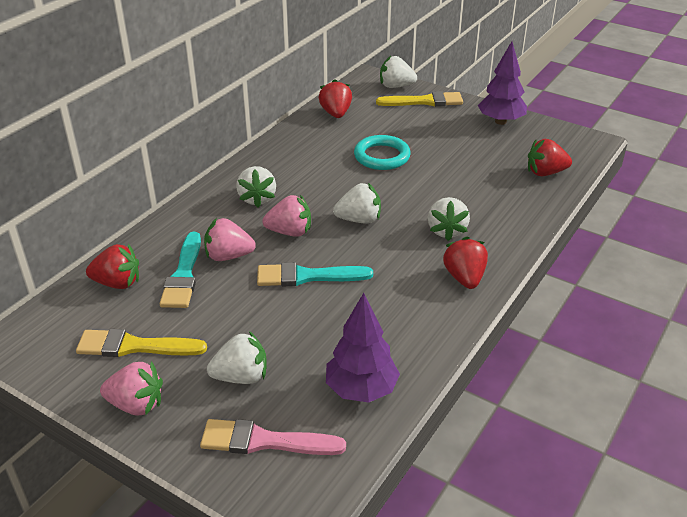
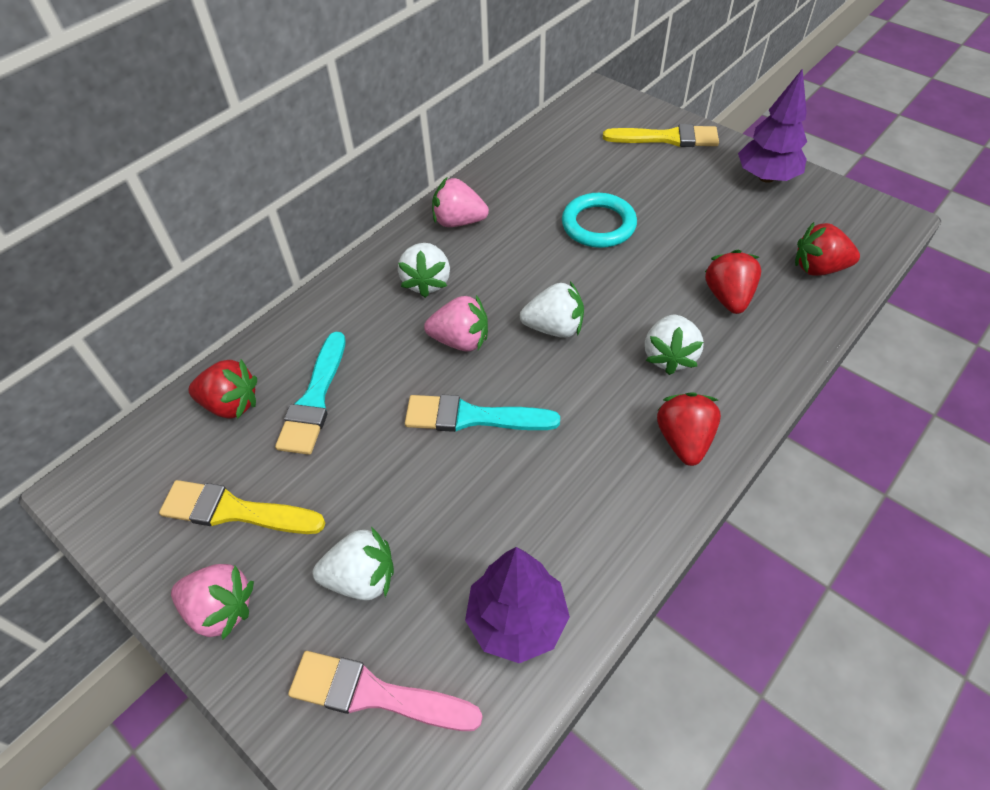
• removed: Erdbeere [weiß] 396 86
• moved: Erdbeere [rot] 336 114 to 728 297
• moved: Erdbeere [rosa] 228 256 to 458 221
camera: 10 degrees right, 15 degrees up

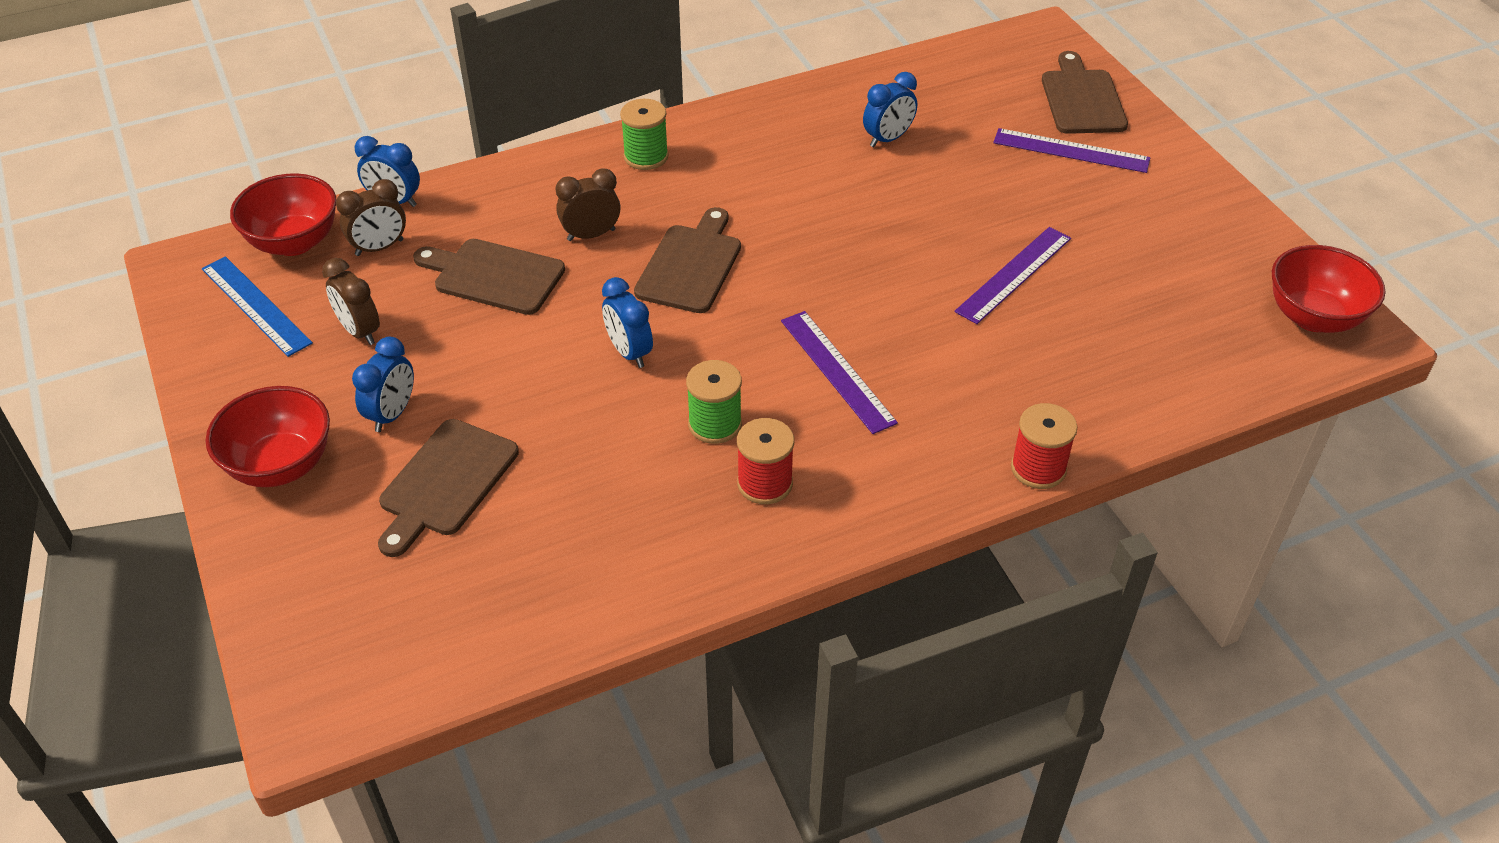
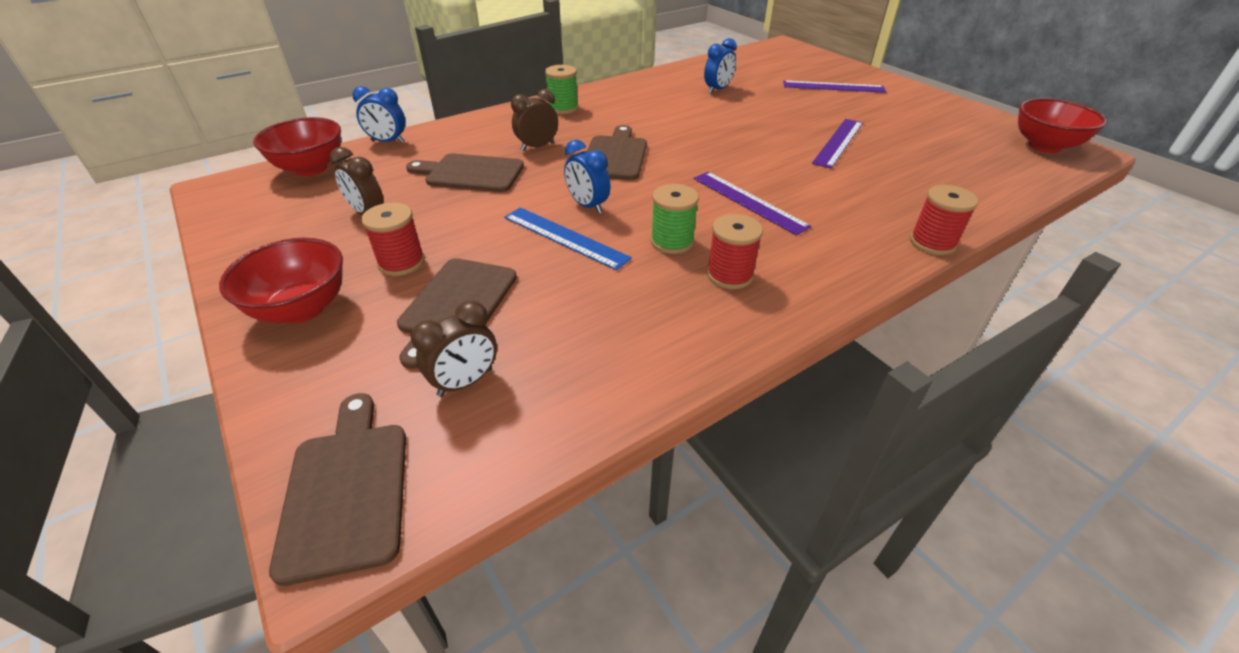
• moved: Schneidebrett [braun] 1082 99 to 347 489
• moved: Wecker [braun] 379 248 to 465 382
• moved: Lineal [blau] 256 305 to 565 237
• replaced: Wecker [blau] 392 414 to Garnrolle [rot] 401 262
camera: 10 degrees left, 5 degrees down

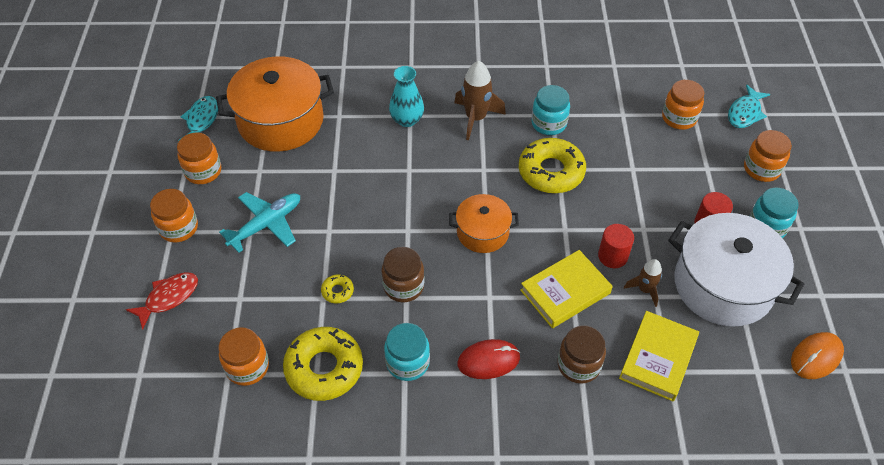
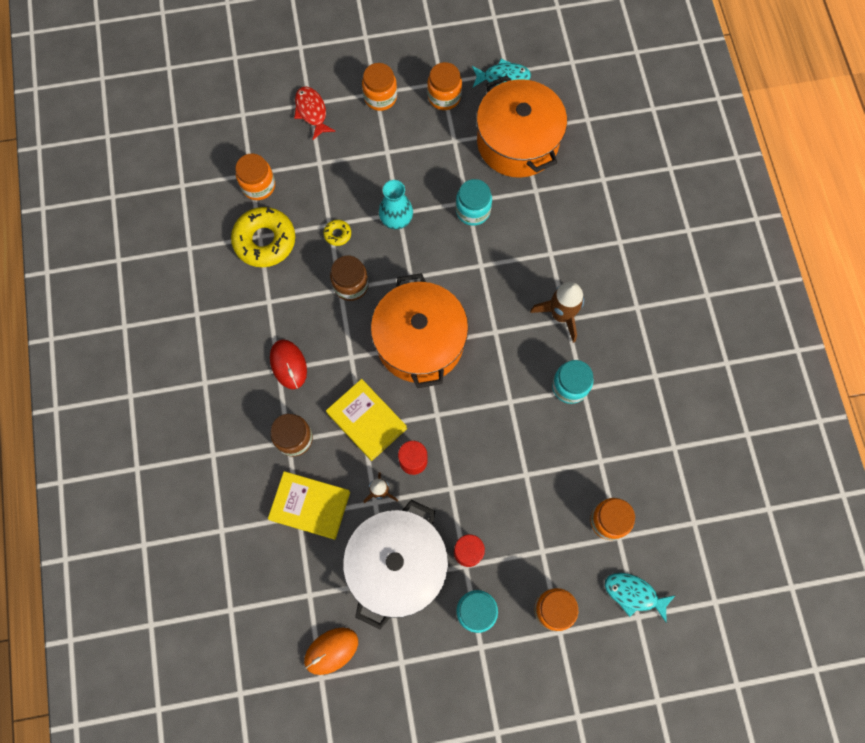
• moved: Vase [türkis] 407 120 to 396 219
• removed: Donut [gelb] 551 172
• removed: Flugzeug [türkis] 266 224
• resized: Kochtopf [orange] 482 232 = 420 341 x1.81
• turned: Fisch [rot] 169 298 = 312 112 150 degrees counterclockwise
• moved: Einmachglas [türkis] 407 362 to 473 211
• turned: Computermaus [orange] 816 357 = 331 651 75 degrees counterclockwise
camera: 80 degrees right, 20 degrees up

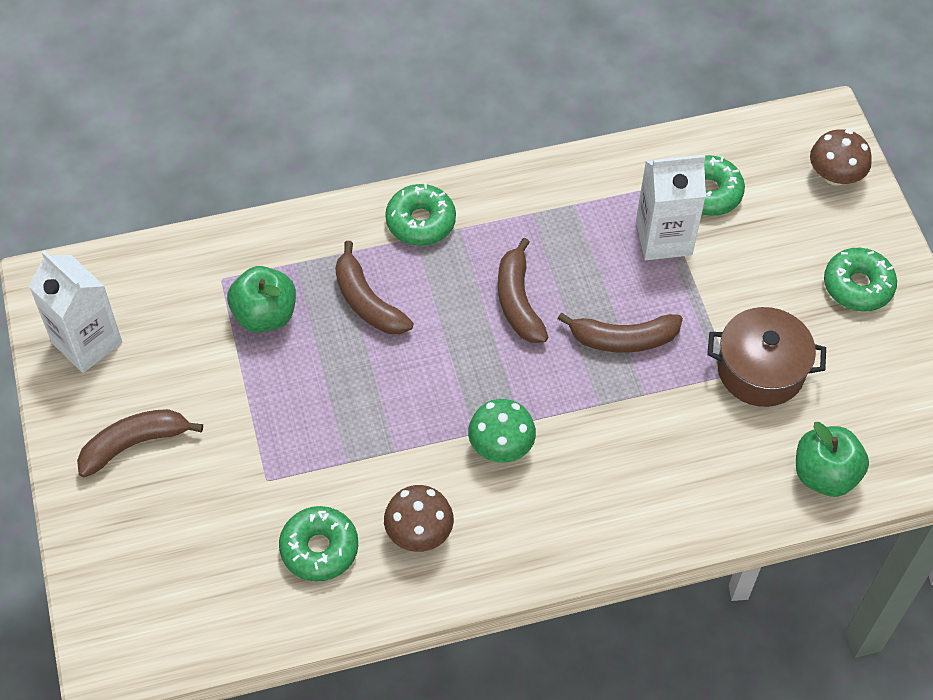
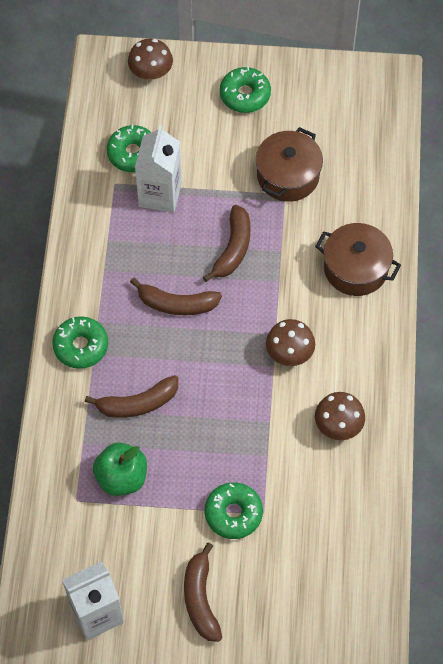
• recoloured: Pilz [grün] 501 446 to Pilz [braun] 289 352
• removed: Apfel [grün] 824 475
• moved: Donut [grün] 319 549 to 233 513
• added: Kochtopf [braun] 355 268
camera: 70 degrees left, 5 degrees up

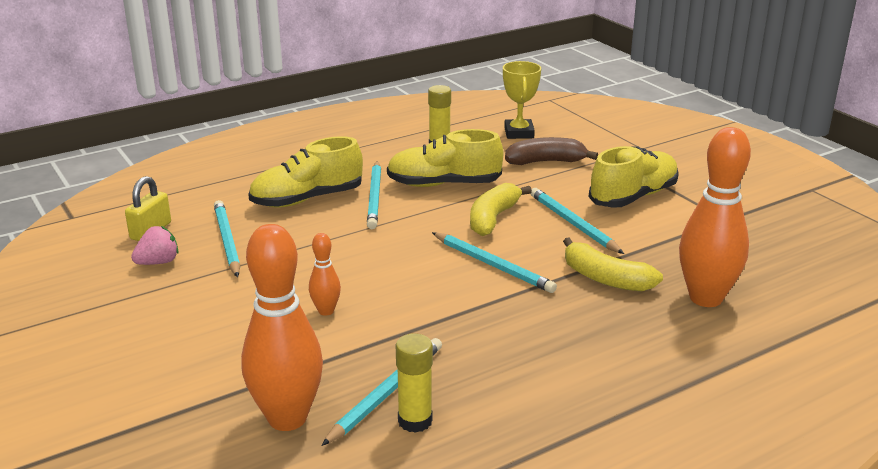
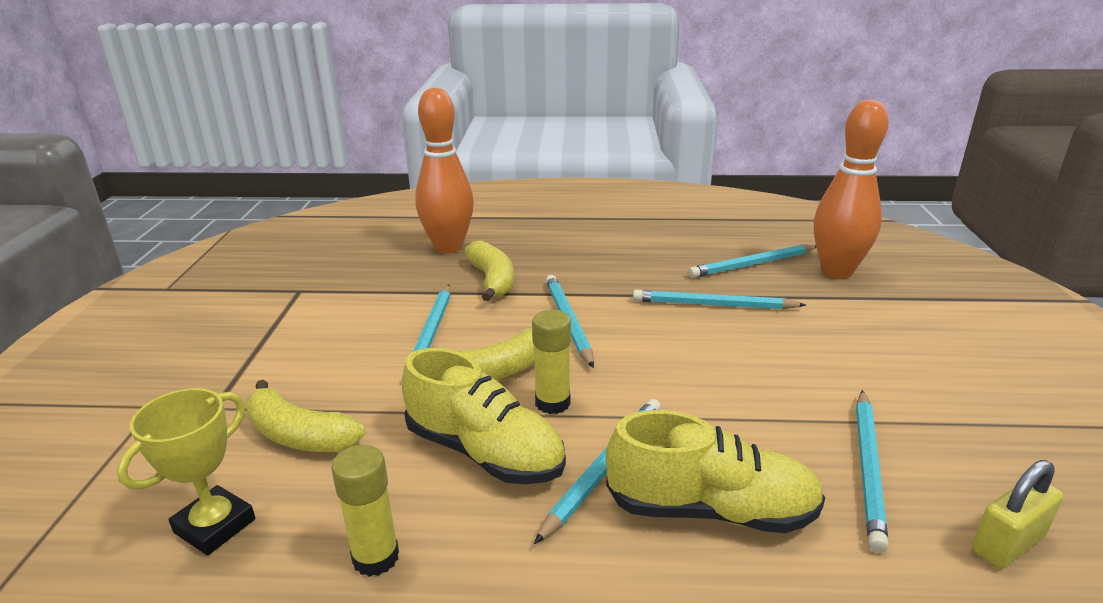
• recoloured: Banane [braun] 546 162 to Banane [gelb] 299 435
• removed: Schuh [gelb] 633 197
• removed: Erdbeere [rosa] 158 262
• removed: Bowlingkegel [orange] 326 311
• moved: Klebestift [gelb] 415 421 to 552 403
• added: Bleistift [türkis] 713 305
camera: 145 degrees left, 0 degrees up

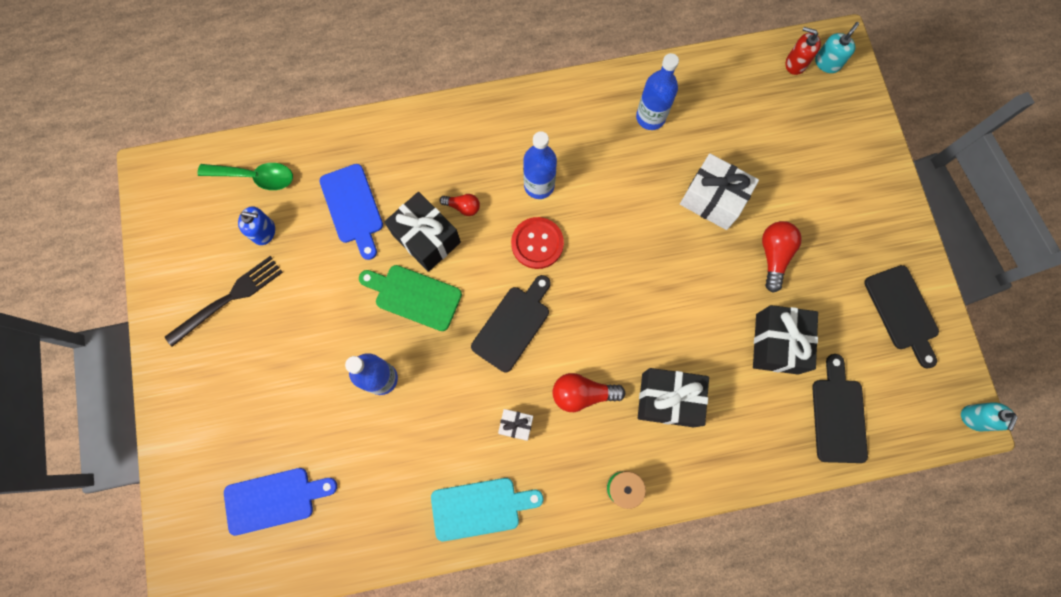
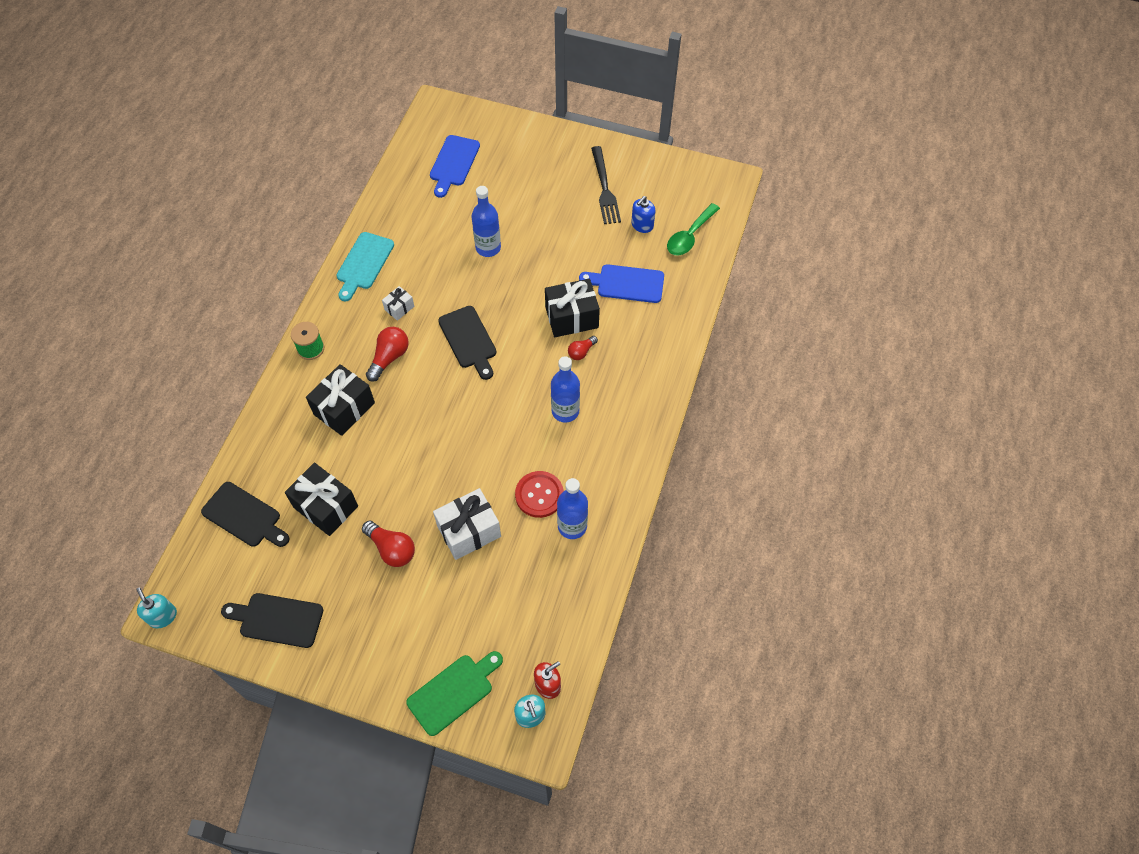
• moved: Knopf [rot] 537 243 to 539 495
• moved: Schneidebrett [grün] 414 296 to 453 692
camera: 120 degrees right, 15 degrees down

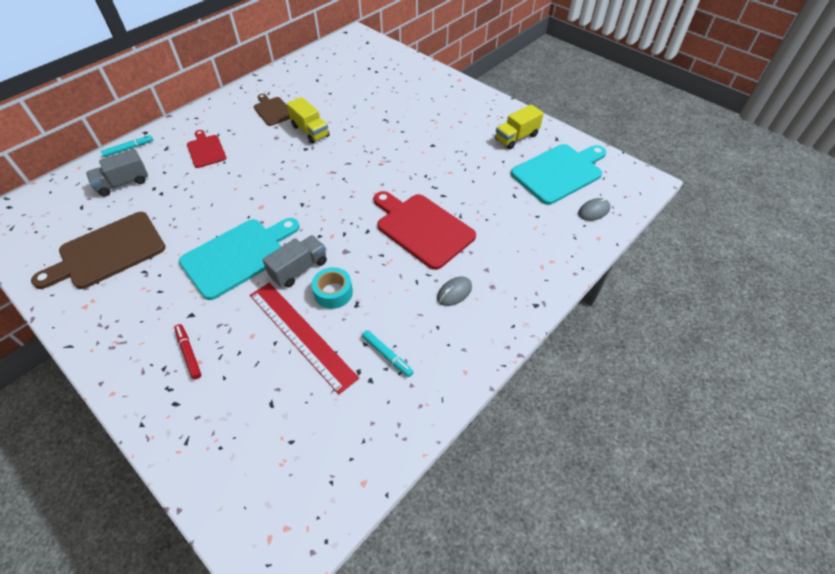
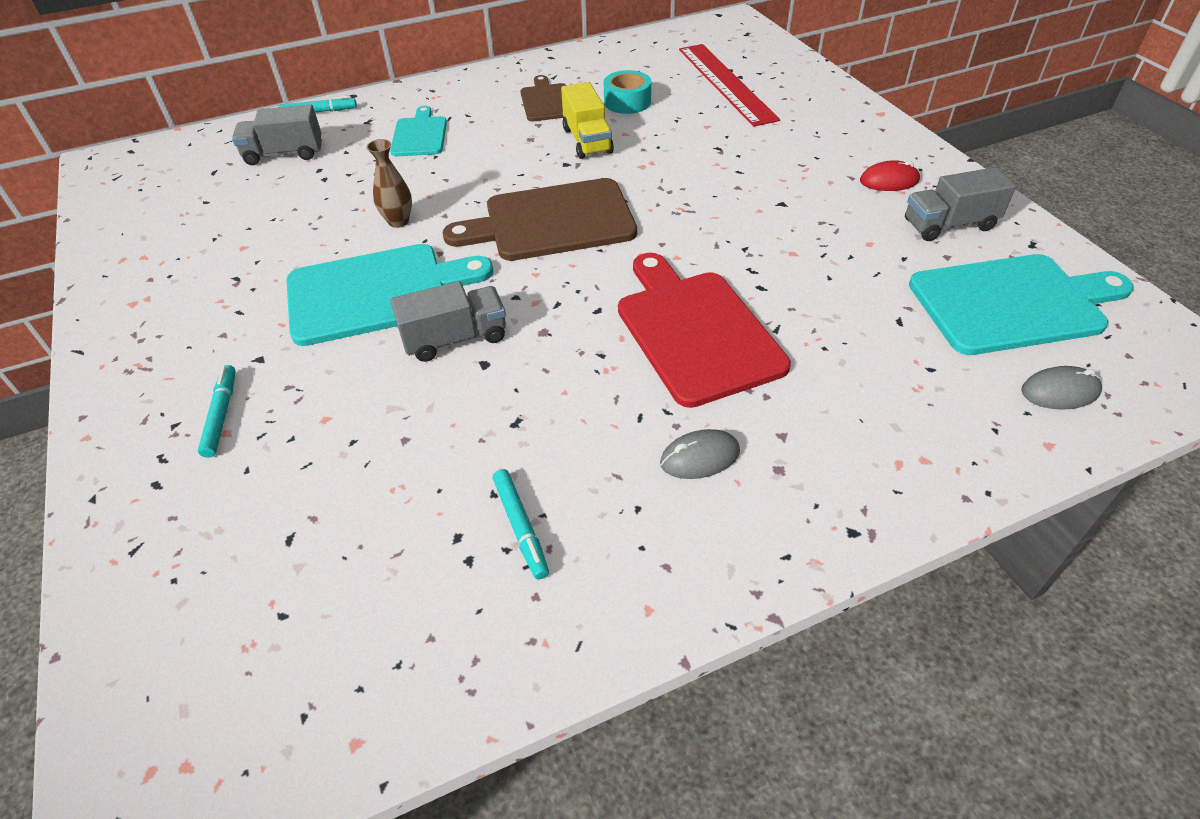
• recoloured: Lastwagen [gelb] 516 137 to Lastwagen [grau] 949 225
• recoloured: Schneidebrett [rot] 206 150 to Schneidebrett [türkis] 420 135
• moved: Schneidebrett [braun] 108 252 to 552 221
• moved: Klebeband [türkis] 333 293 to 627 102
• moved: Lineal [rot] 301 334 to 726 83
• recoloured: Filzstift [rot] 189 353 to Filzstift [türkis] 221 415
• added: Vase [braun] 398 221
• added: Computermaus [rot] 889 181
camera: 25 degrees right, 5 degrees down

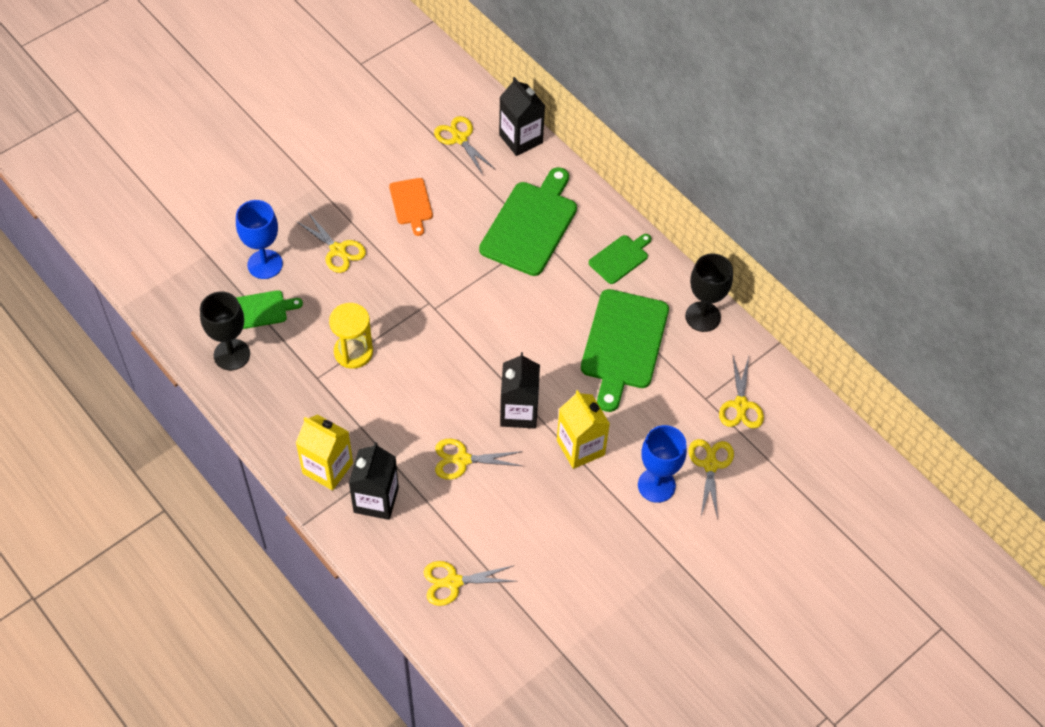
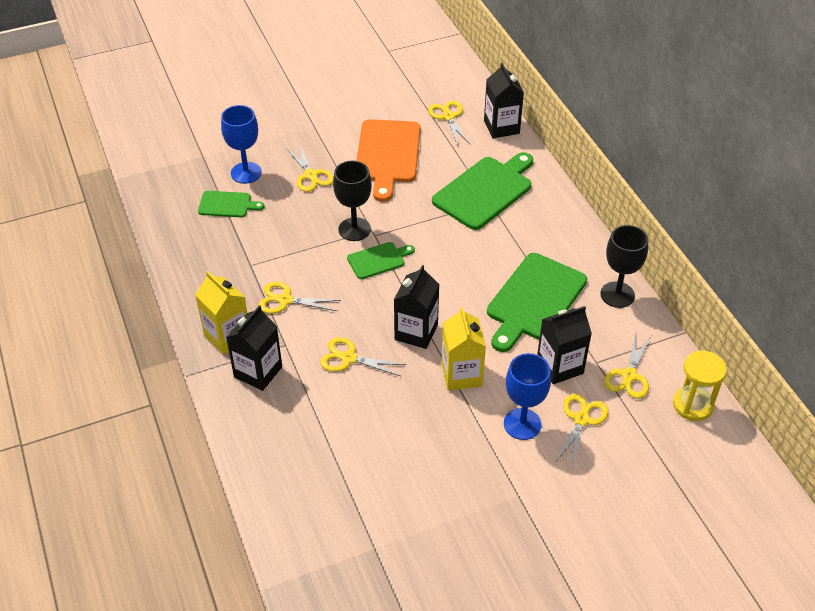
• resized: Schneidebrett [orange] 411 204 = 387 155 x1.90
• moved: Schneidebrett [grün] 620 258 to 378 260
• moved: Kelch [schwarz] 232 354 to 354 229
• moved: Sanduhr [gelb] 353 352 to 693 405
• moved: Schere [gelb] 453 582 to 285 300
• added: Getränkekarton [schwarz] 560 366
camera: 20 degrees right, 10 degrees down

